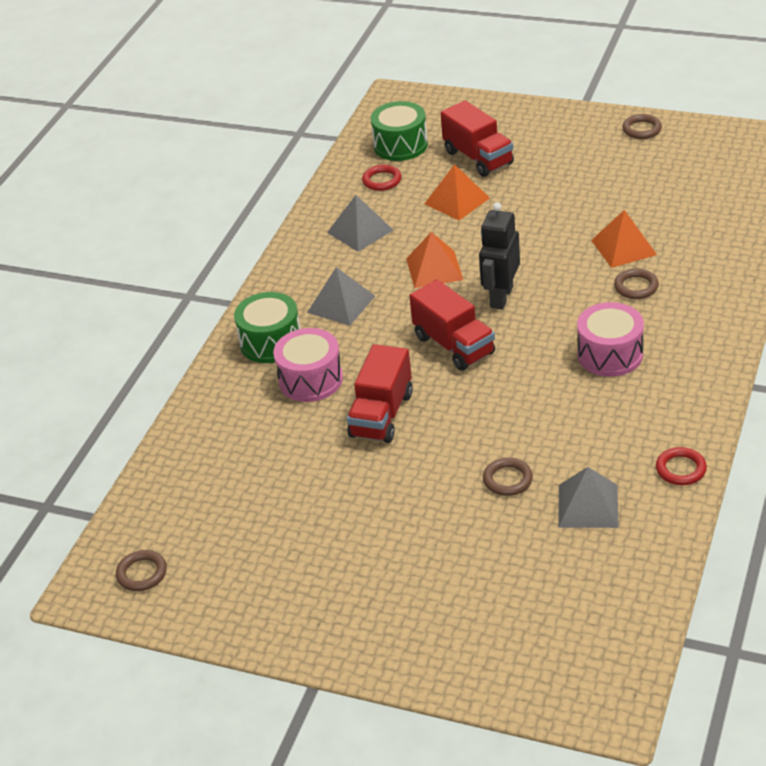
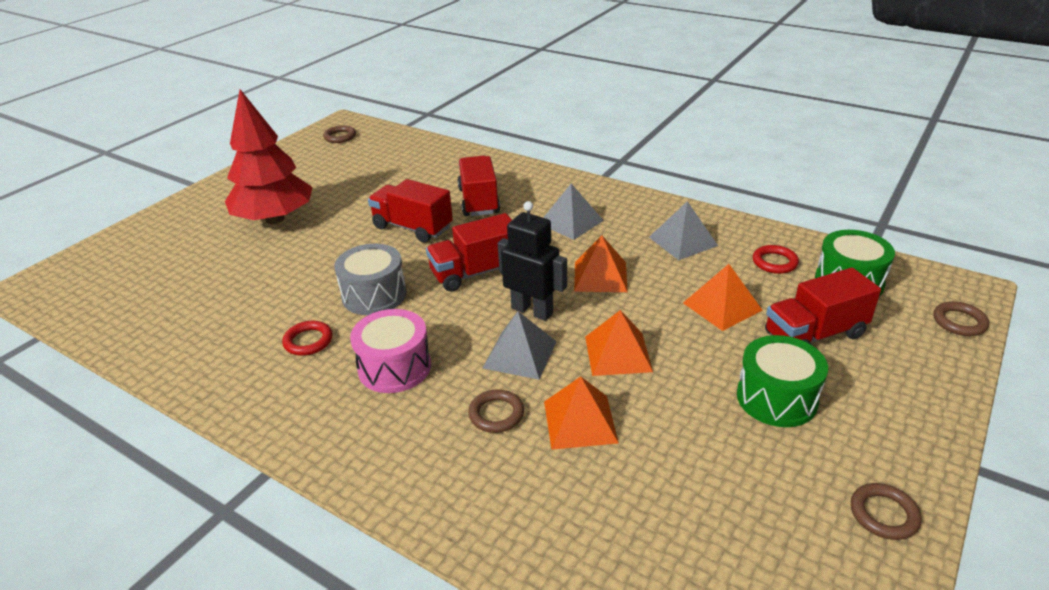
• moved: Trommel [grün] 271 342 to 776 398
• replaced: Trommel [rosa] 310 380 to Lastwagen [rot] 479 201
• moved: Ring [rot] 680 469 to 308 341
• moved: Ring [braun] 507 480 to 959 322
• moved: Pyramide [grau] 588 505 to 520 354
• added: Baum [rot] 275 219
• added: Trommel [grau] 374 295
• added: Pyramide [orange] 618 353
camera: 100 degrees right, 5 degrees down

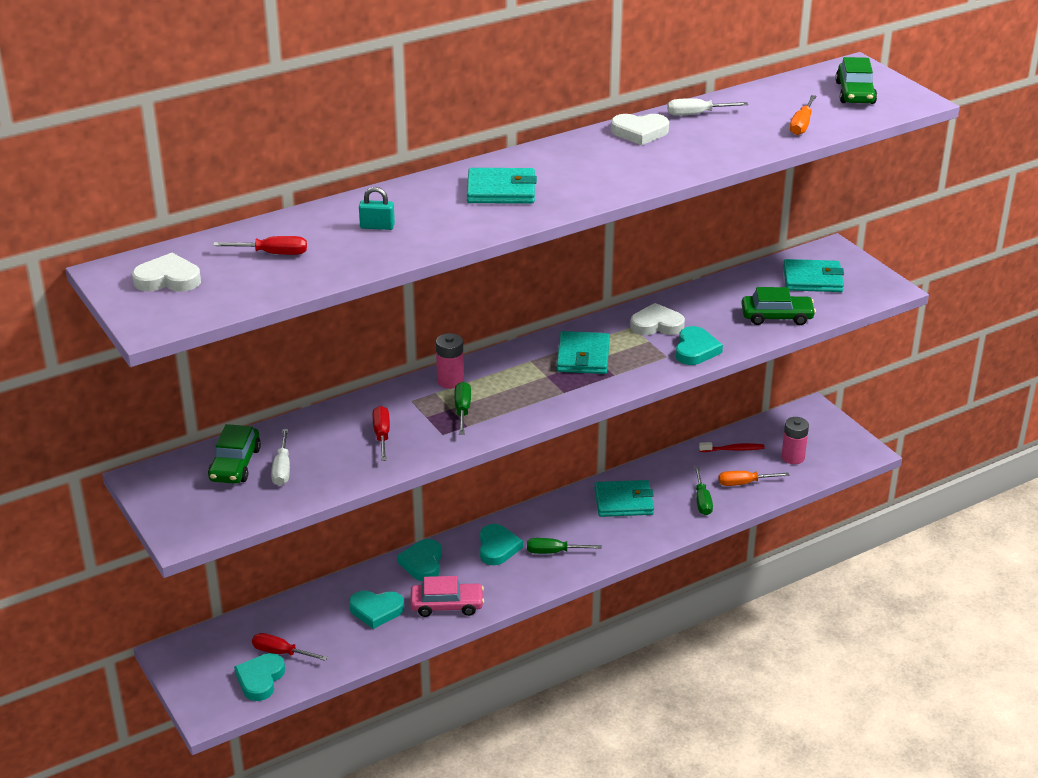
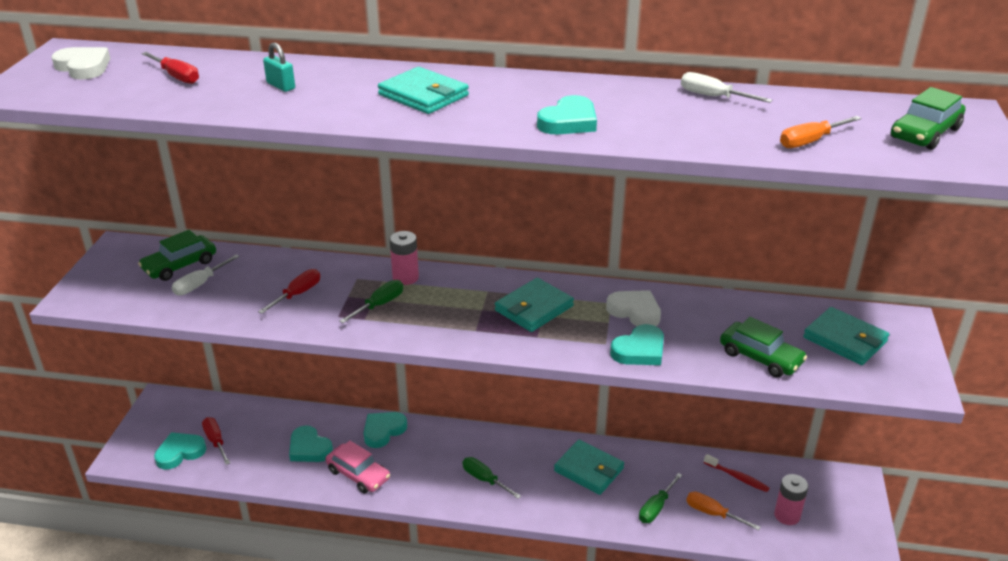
• removed: Herz [weiß] 639 132
• moved: Herz [türkis] 497 548 to 569 121
camera: 40 degrees right, 0 degrees up

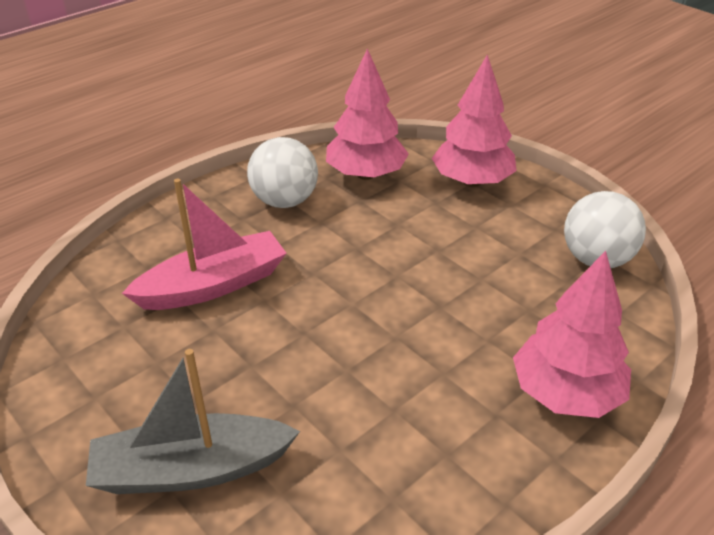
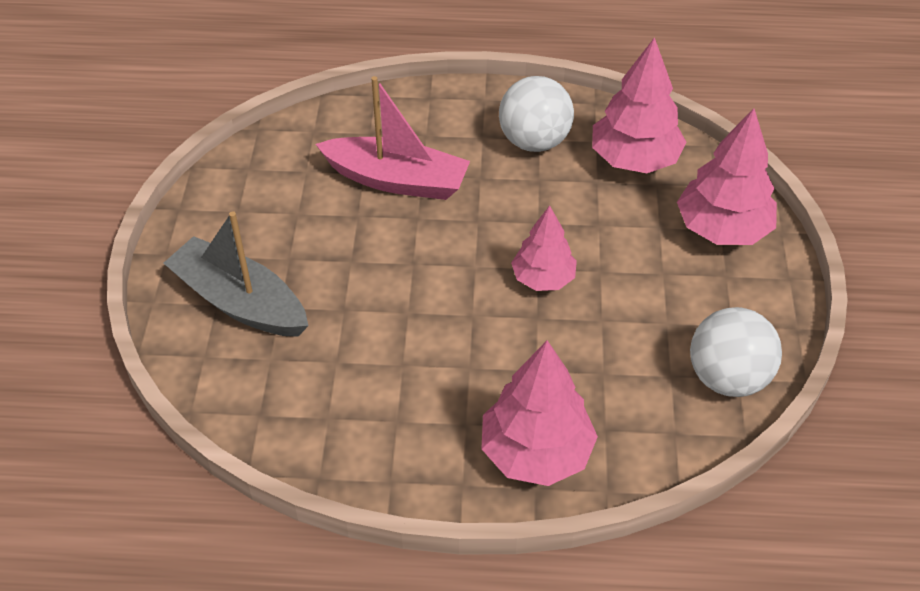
• added: Baum [rosa] 543 278
camera: 45 degrees right, 10 degrees up

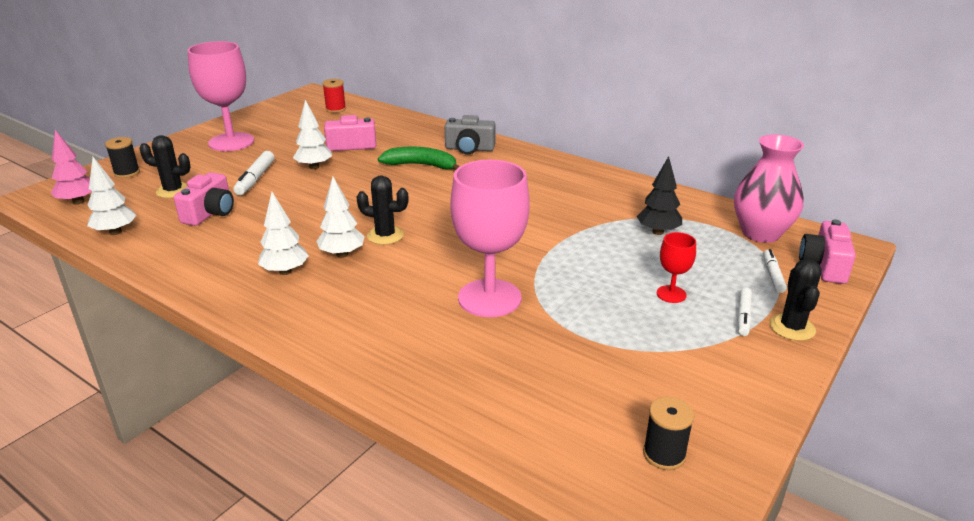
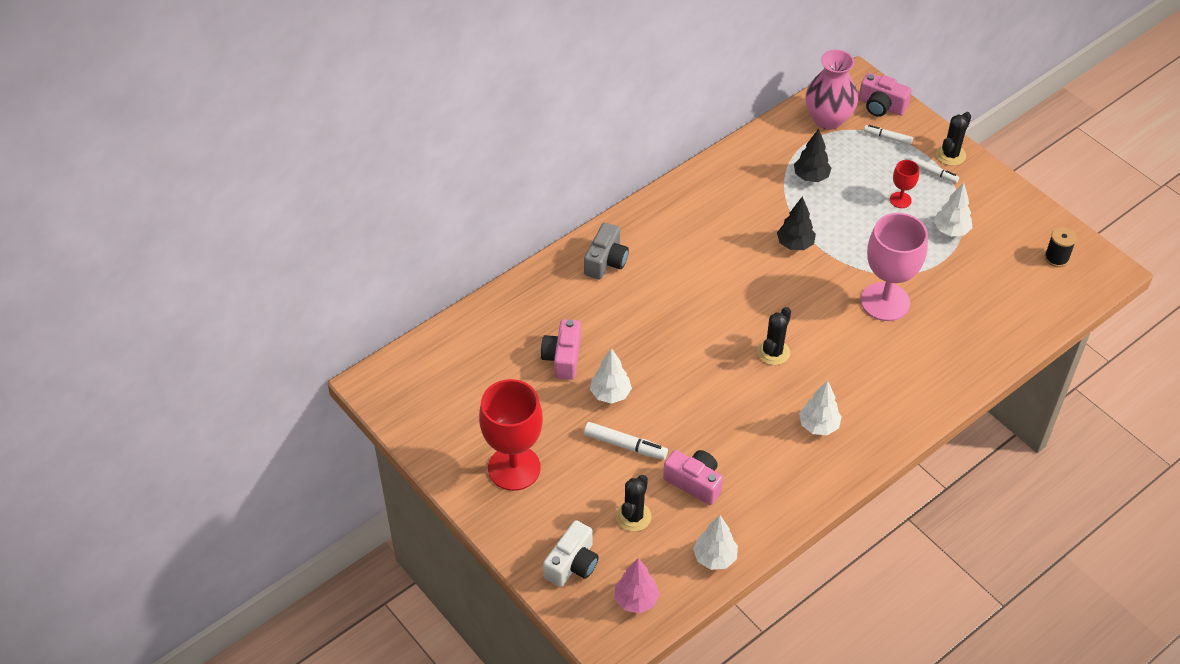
• recoloured: Kelch [rosa] 231 142 to Kelch [rot] 514 468
• removed: Garnrolle [rot] 335 109
• replaced: Garnrolle [schwarz] 127 173 to Kamera [weiß] 572 564
• removed: Banane [grün] 421 165
• moved: Baum [weiß] 342 254 to 951 230
• turned: Kaktus [schwarz] 792 327 = 950 155 75 degrees counterclockwise
• added: Baum [schwarz] 795 244
camera: 75 degrees left, 20 degrees up

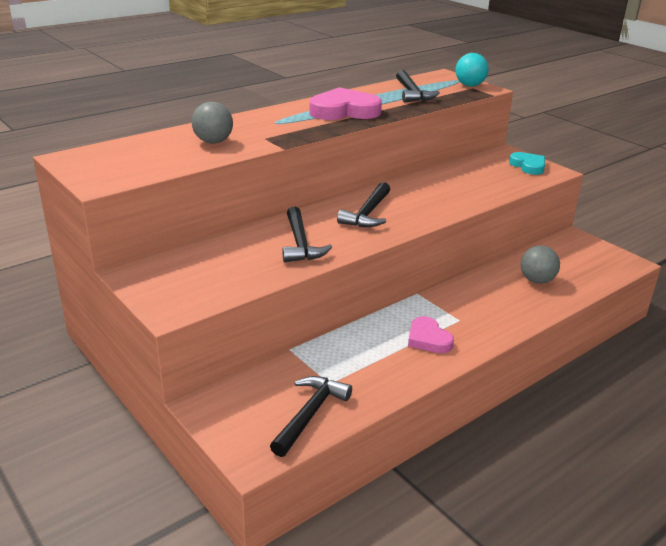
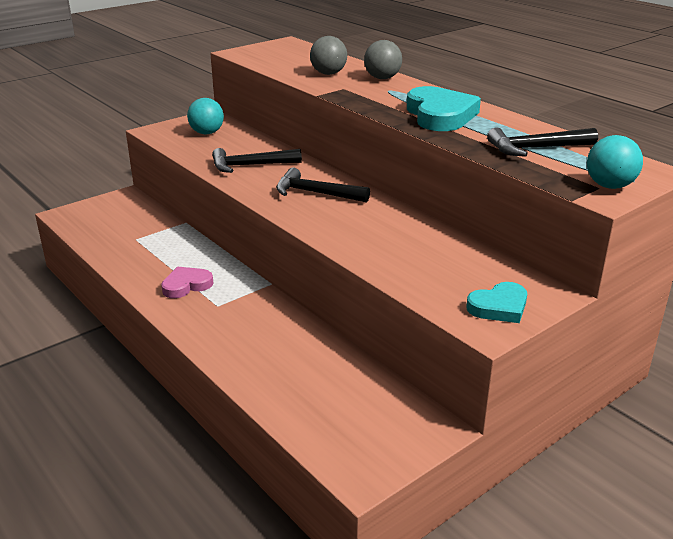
• recoloured: Herz [rosa] 344 111 to Herz [türkis] 440 115
• moved: Ball [grau] 536 280 to 382 78
• removed: Hammer [schwarz] 310 414
• added: Ball [türkis] 207 133
camera: 90 degrees right, 0 degrees up

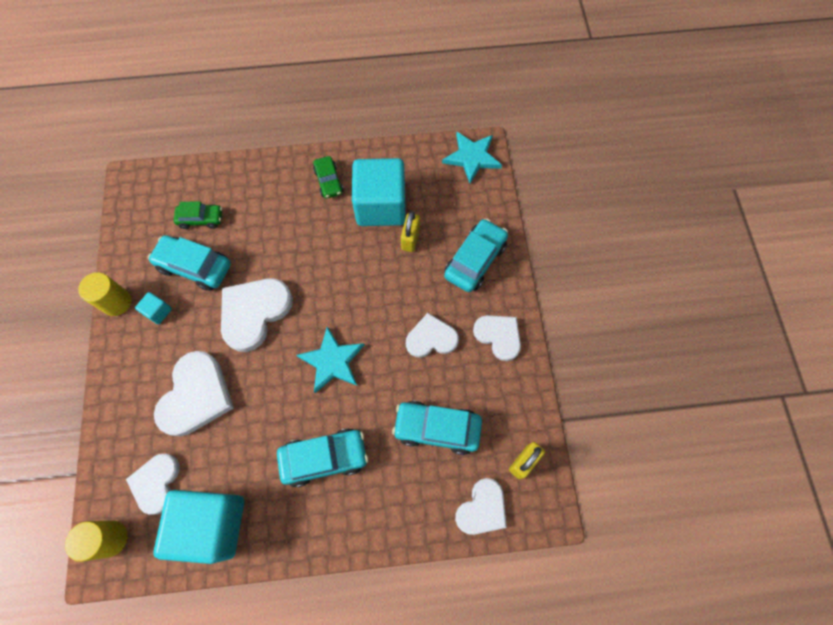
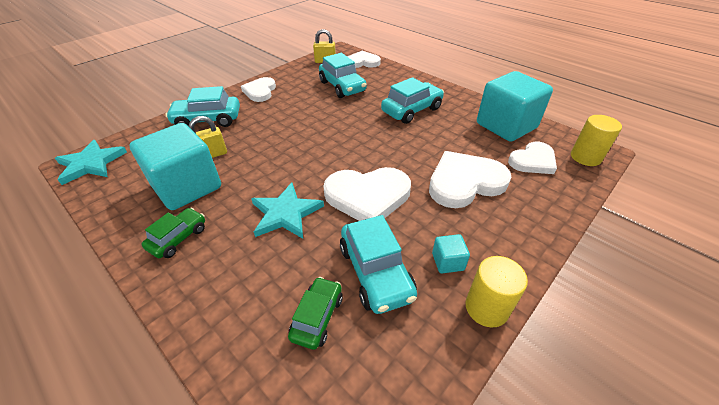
• turned: Auto [grün] 201 219 = 317 317 60 degrees clockwise
• removed: Herz [weiß] 431 338
• moved: Stern [türkis] 332 361 to 285 213
• turned: Auto [türkis] 324 458 = 411 110 105 degrees clockwise
camera: 130 degrees left, 25 degrees down

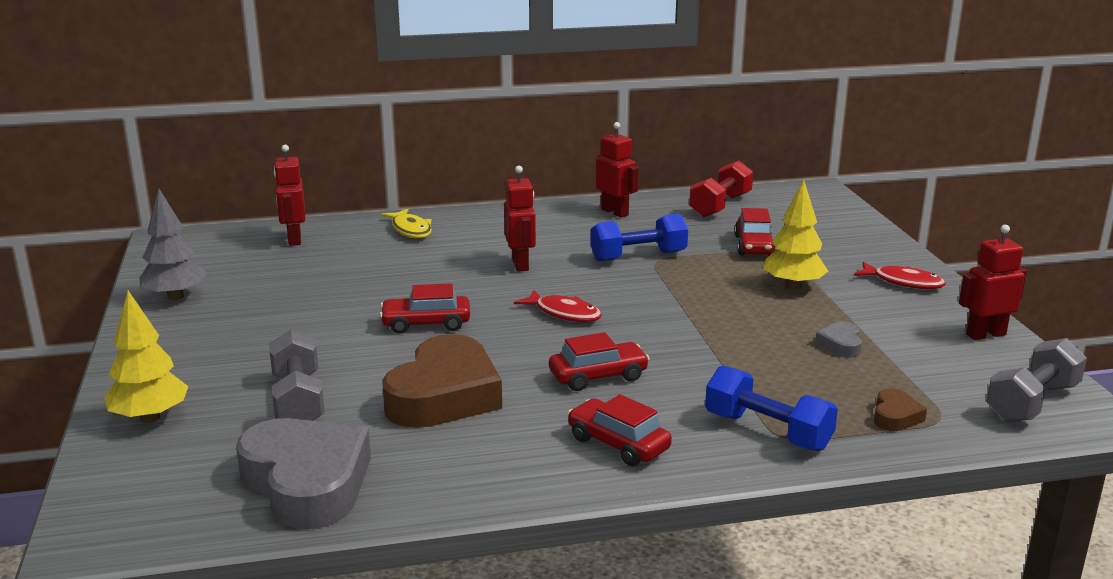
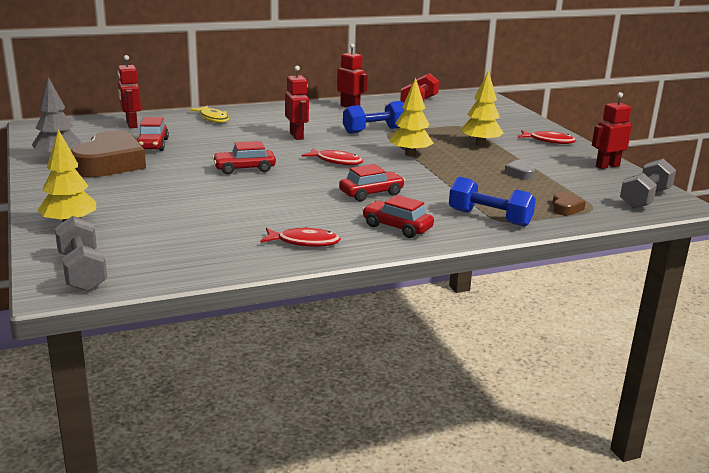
• moved: Auto [rot] 754 246 to 152 145
• moved: Hantel [grau] 298 400 to 82 271
• moved: Herz [braun] 444 395 to 110 163
• removed: Herz [grau] 307 483
• added: Baum [gelb] 410 154
• added: Fisch [rot] 304 242
camera: 10 degrees left, 0 degrees up

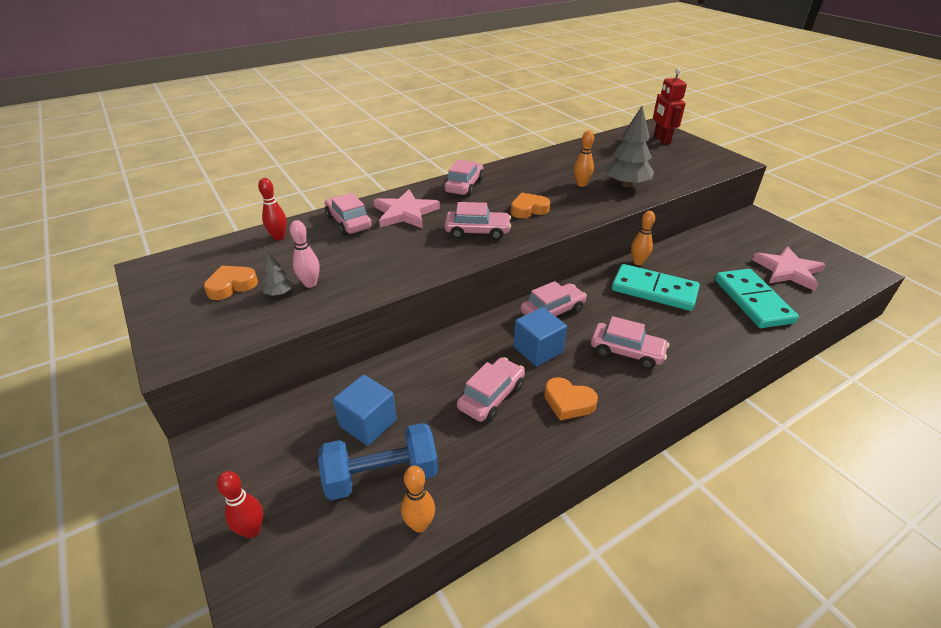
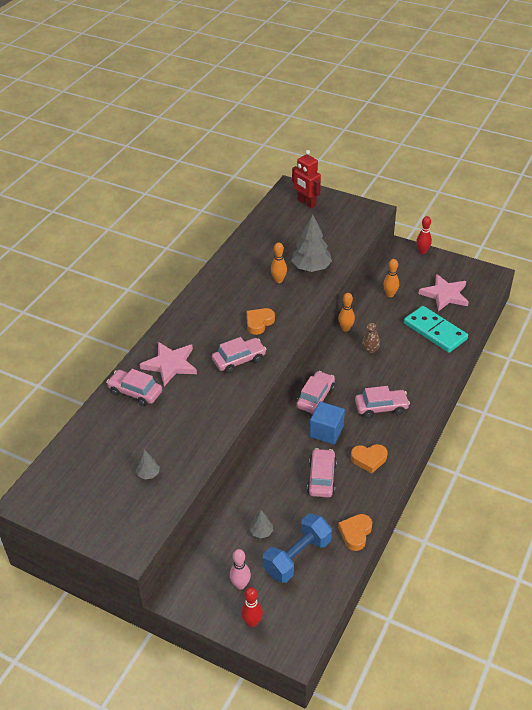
• removed: Auto [rosa] 464 186
• moved: Bowlingkegel [rot] 279 237 to 422 251
• moved: Bowlingkegel [rosa] 310 284 to 240 585
• replaced: Dominostein [türkis] 654 290 to Vase [braun] 370 349
• moved: Herz [orange] 231 286 to 355 533
• replaced: Kubus [blau] 368 423 to Baum [grau] 261 532
• moved: Bowlingkegel [orange] 419 525 to 390 294
camera: 30 degrees left, 5 degrees up

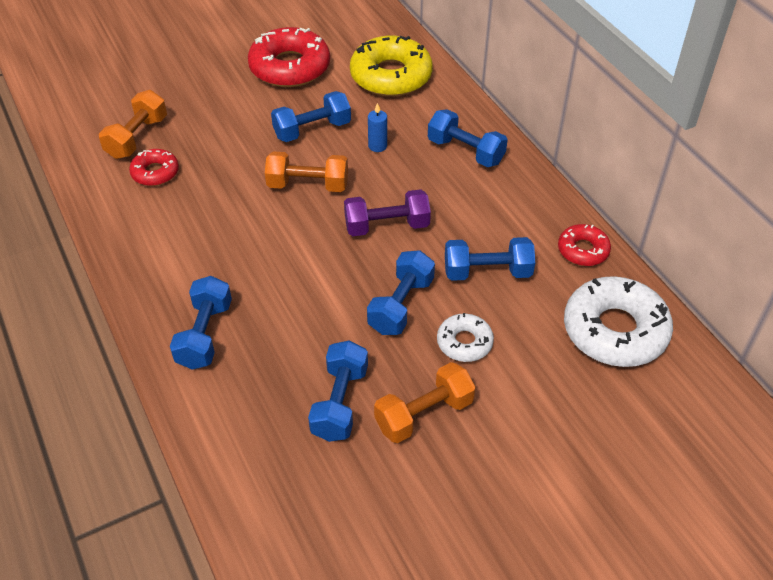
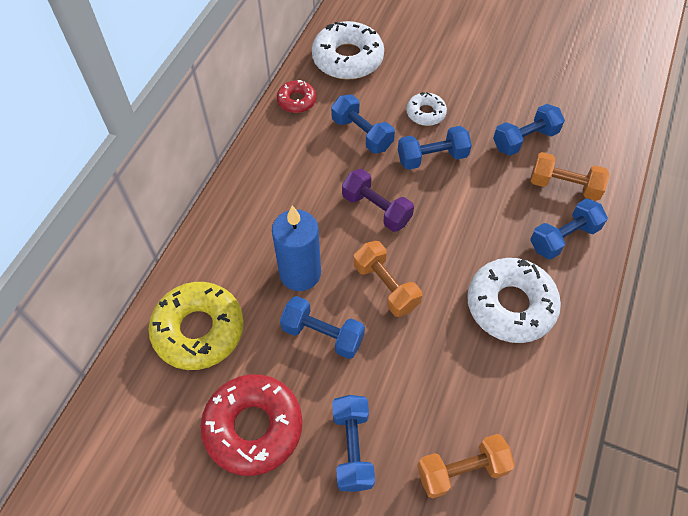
• resized: Kerze [blau] 377 146 = 300 273 x2.22
• moved: Hantel [blau] 465 151 to 352 448
• removed: Donut [rot] 155 172
• moved: Hantel [orange] 424 414 to 564 186
• added: Donut [weiß] 510 305
camera: 130 degrees left, 10 degrees up

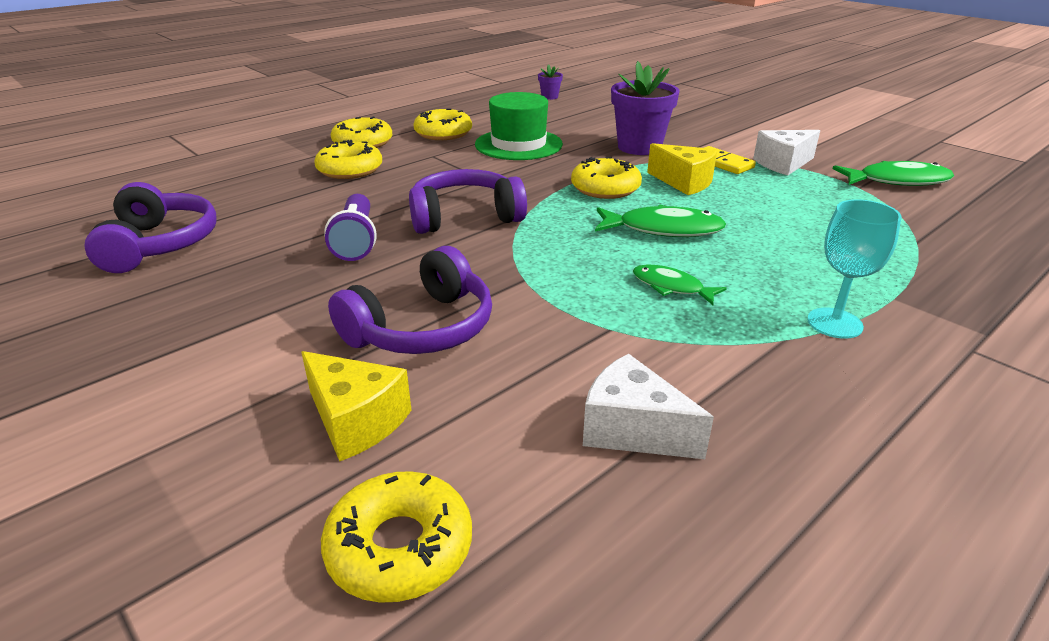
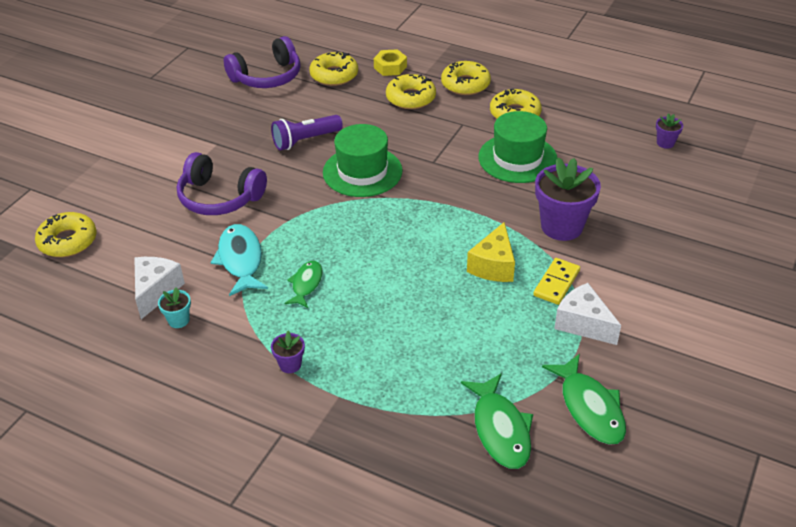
• moved: Donut [gelb] 605 188 to 334 75
• replaced: Kopfhörer [lila] 465 217 to Hut [grün] 362 172
• replaced: Kelch [türkis] 834 323 to Blumentopf [lila] 290 364
• moved: Fisch [grün] 663 229 to 500 429
• removed: Käse [gelb] 356 421
• added: Sechskantmutter [gelb] 390 67
• added: Fisch [türkis] 240 260
• added: Blumentopf [türkis] 178 320
camera: 70 degrees right, 10 degrees up

